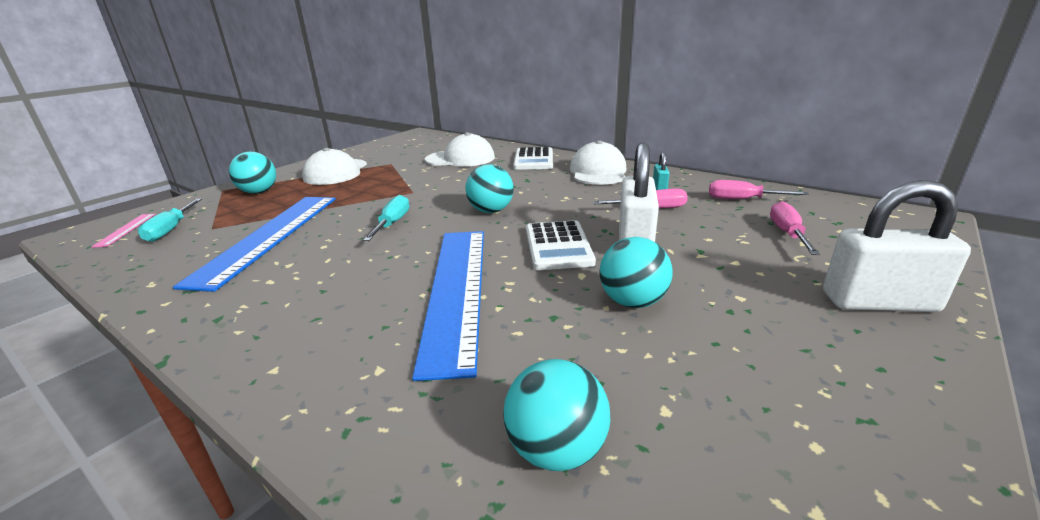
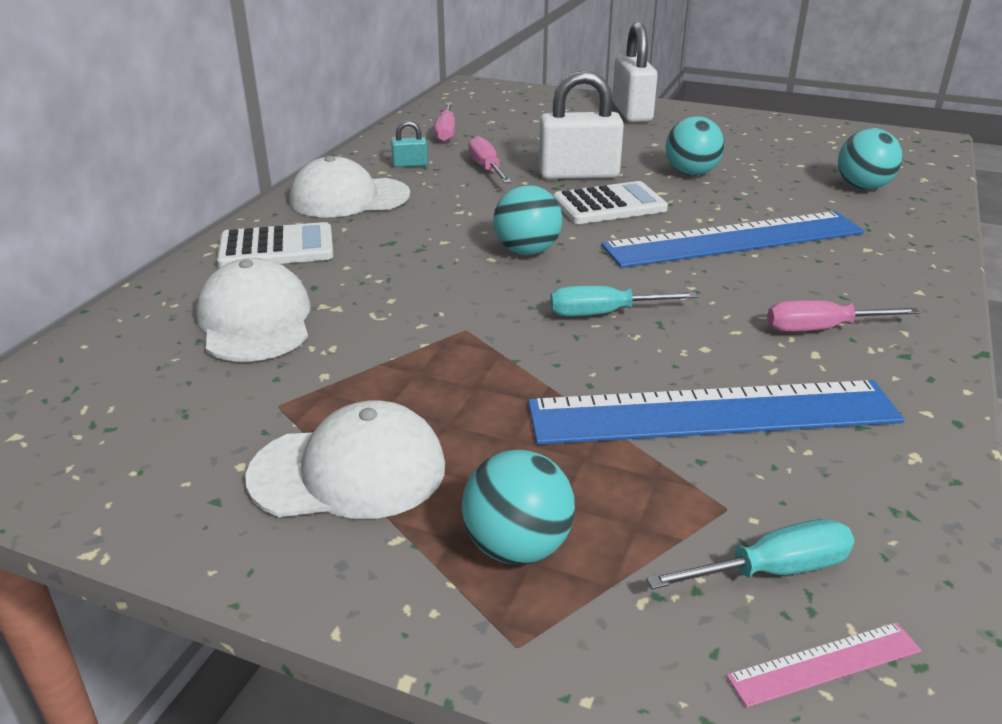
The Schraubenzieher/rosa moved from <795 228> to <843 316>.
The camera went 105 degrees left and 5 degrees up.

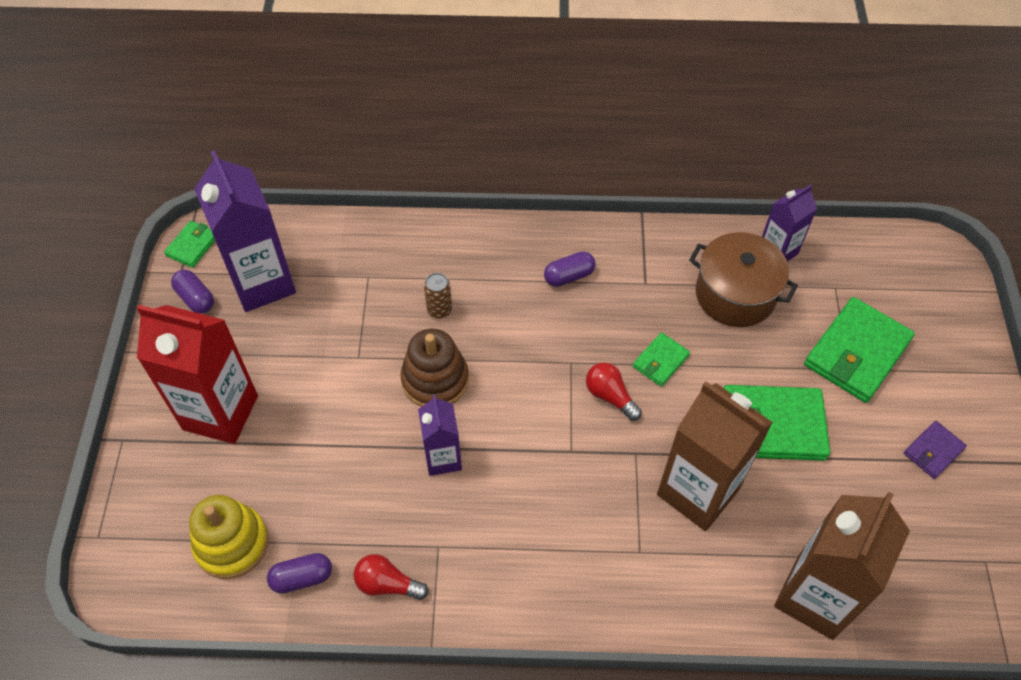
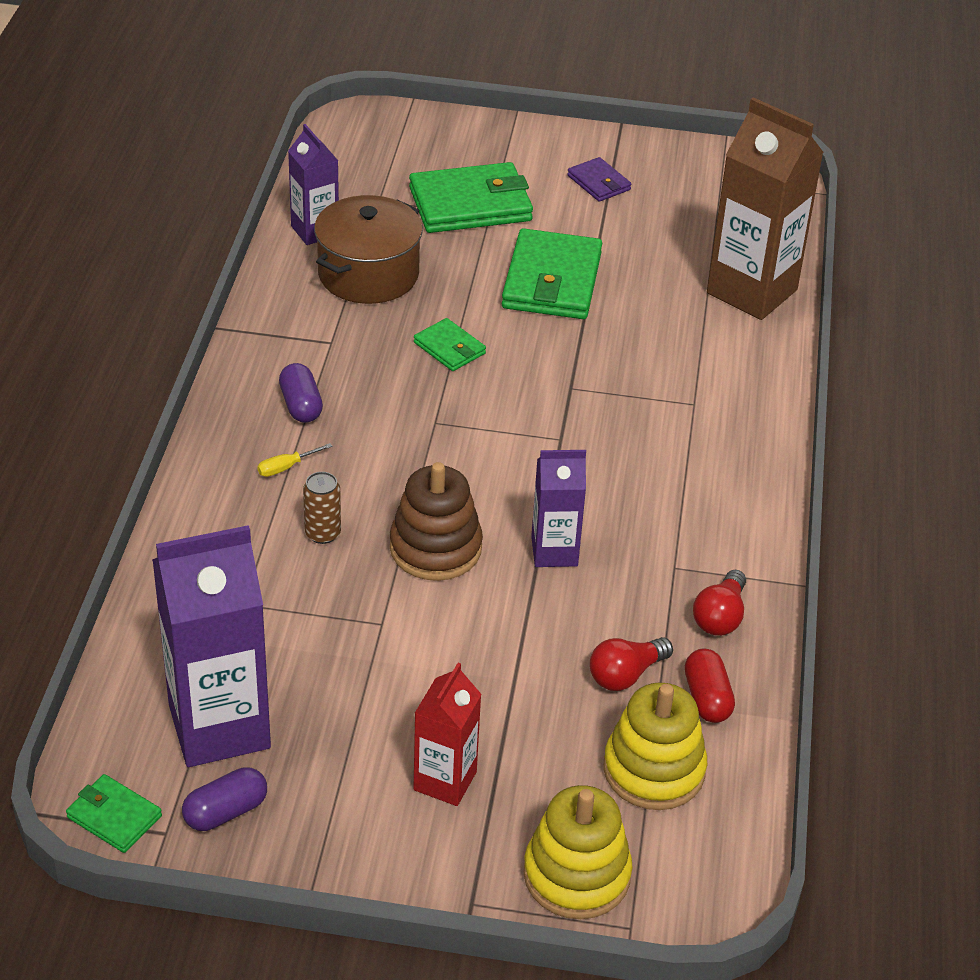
The Schraubenzieher/gelb at <295 460> appeared.
The Geldbörse/grün at <859 350> turned 60 degrees counterclockwise.
The Getränkekarton/rot at <197 374> changed to 0.56 times the size.
The Stapelspielzeug/gelb at <578 852> appeared.
The Glühbirne/rot moved from <614 391> to <631 664>.
The Kapsel/lila at <299 573> became the Kapsel/rot at <710 686>.
The Getränkekarton/braun at <715 456> disappeared.
The camera went 85 degrees left and 15 degrees down.

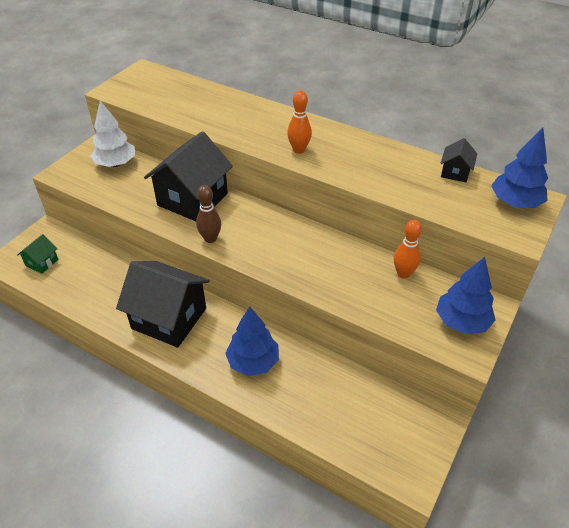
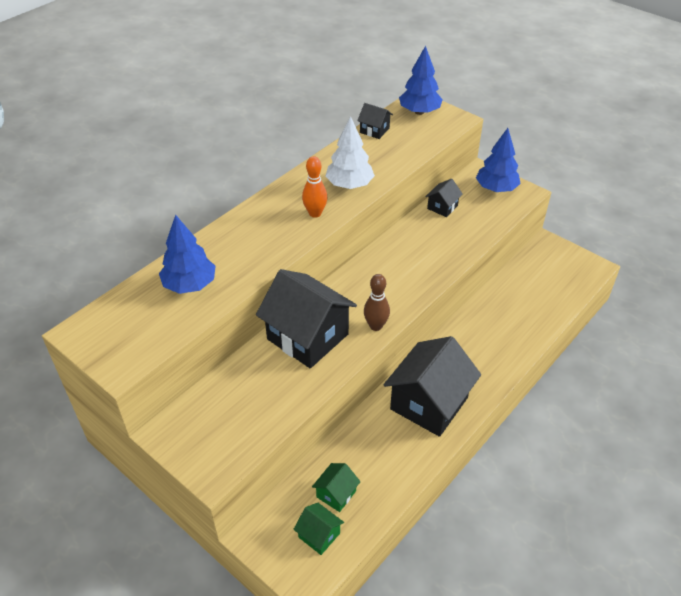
The Baum/blau moved from <252 341> to <187 254>.
The Haus/grün at <336 487> appeared.
The Baum/weiß moved from <113 134> to <350 152>.
The Bowlingkegel/orange at <408 249> was replaced by the Haus/schwarz at <444 198>.
The camera went 80 degrees left and 0 degrees up.

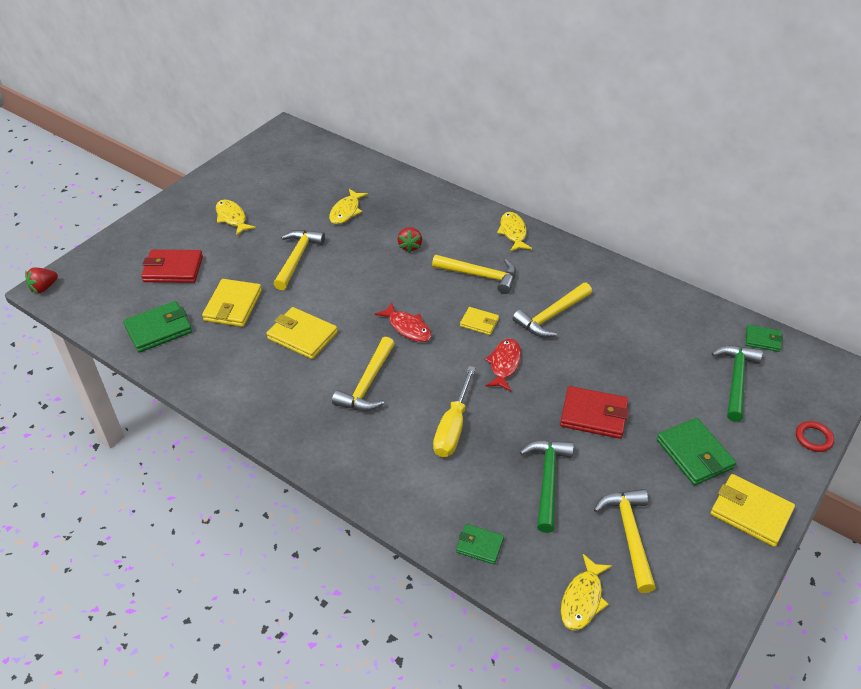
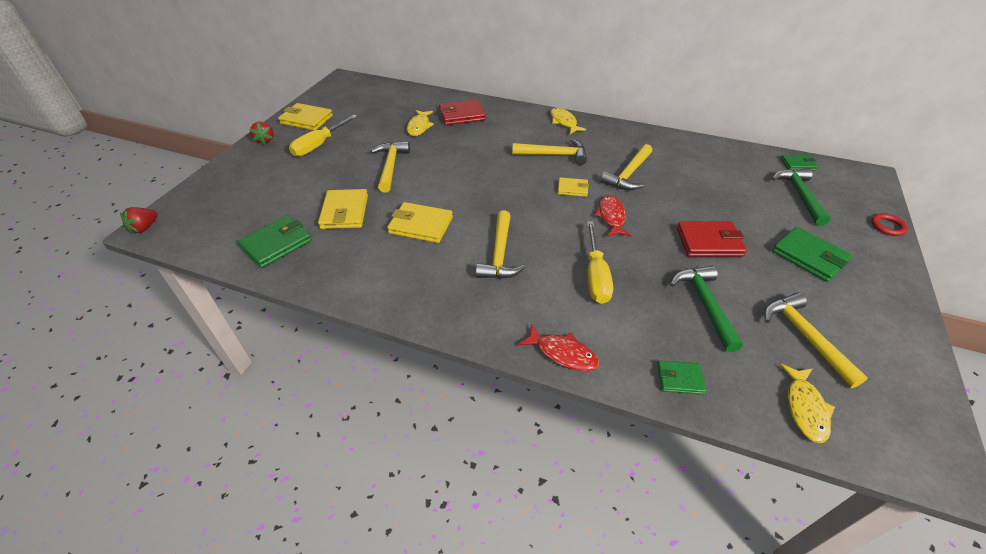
The Erdbeere/rot moved from <409 240> to <261 133>.
The Geldbörse/gelb moved from <753 510> to <305 117>.
The Fisch/gelb at <236 218> was replaced by the Schraubenzieher/gelb at <323 136>.
The Geldbörse/rot moved from <172 266> to <462 112>.
The Fisch/rot moved from <403 322> to <558 347>.
The camera went 15 degrees left and 0 degrees up.

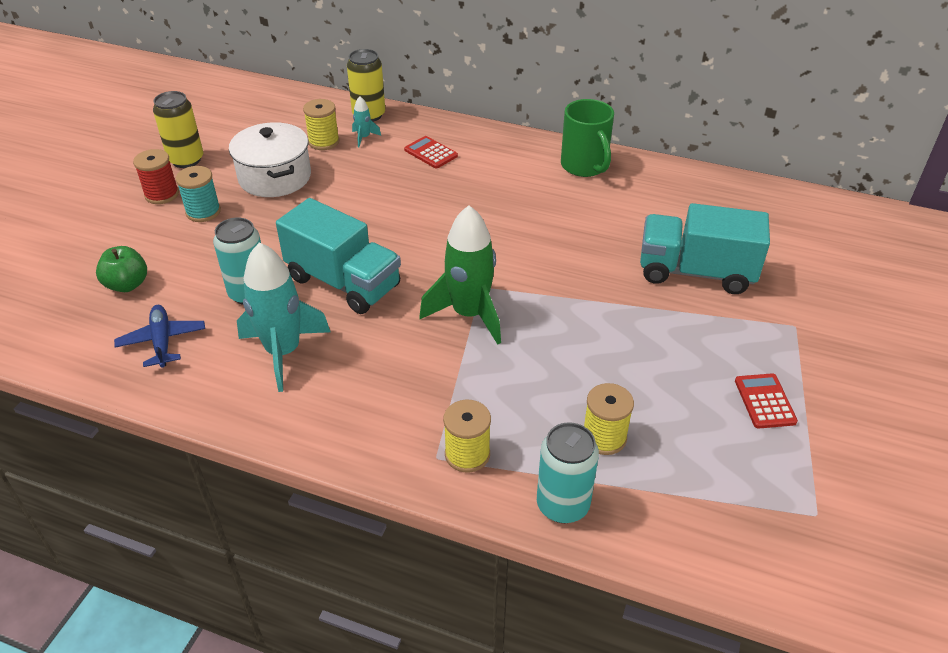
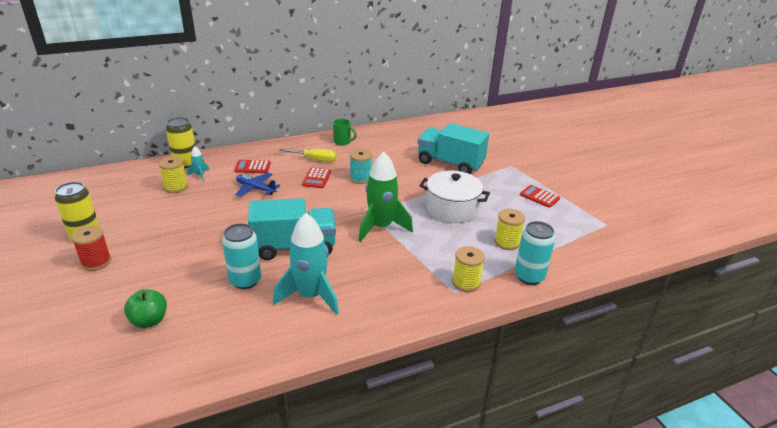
The Flugzeug/blau moved from <159 336> to <257 185>.
The Schraubenzieher/gelb at <308 155> appeared.
The Taschenrechner/rot at <316 178> appeared.
The Tasse/grün at <587 138> changed to 0.58 times the size.
The Garnrolle/türkis moved from <198 194> to <361 166>.
The Lastwagen/türkis at <705 248> turned 60 degrees clockwise.
The Kochtopf/weiß moved from <270 159> to <454 197>.
The camera went 45 degrees left and 10 degrees down.

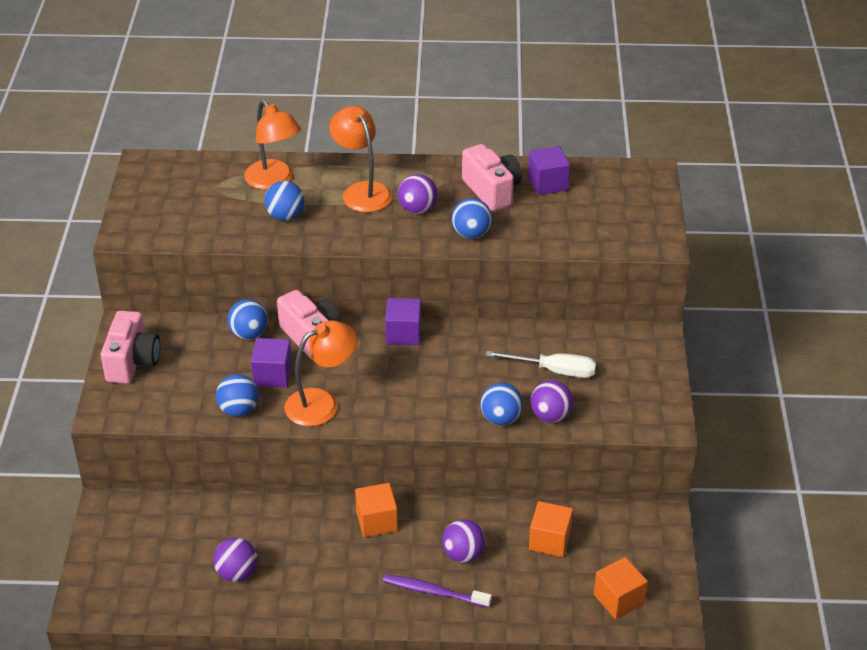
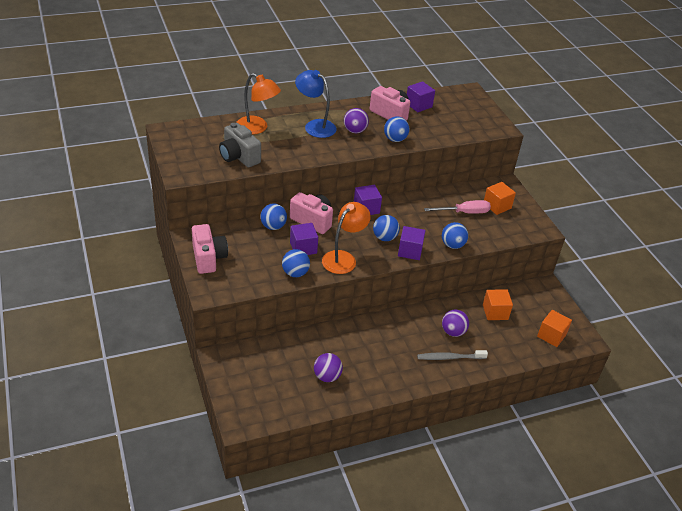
The Kamera/grau at <240 145> appeared.
The Lampe/orange at <360 159> became the Lampe/blau at <315 104>.
The Ball/blau moved from <284 201> to <386 228>.
The Kubus/lila at <411 243> appeared.
The Zahnbürste/lila at <437 591> became the Zahnbürste/grau at <452 355>.
The Schraubenzieher/weiß at <541 364> became the Schraubenzieher/rosa at <457 207>.
The Kubus/orange moved from <376 510> to <500 198>.
The Ball/lila at <551 401> disappeared.
The camera went 25 degrees left and 0 degrees up.

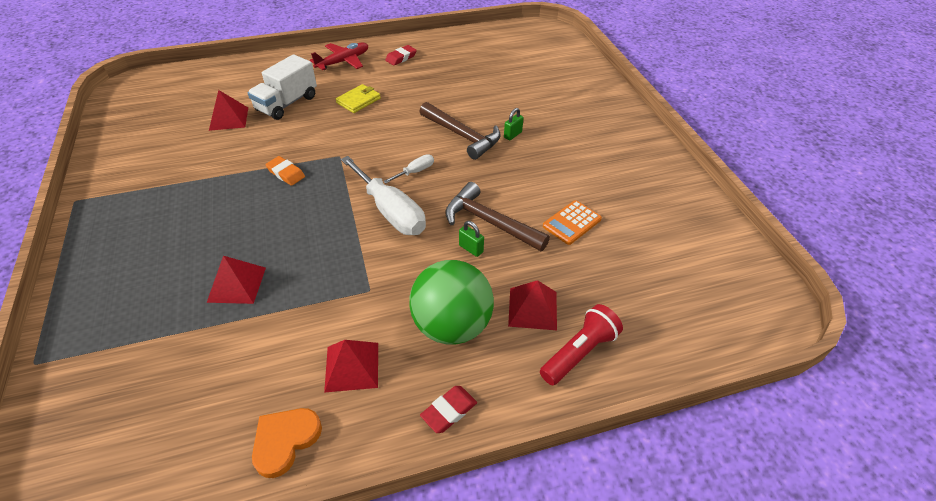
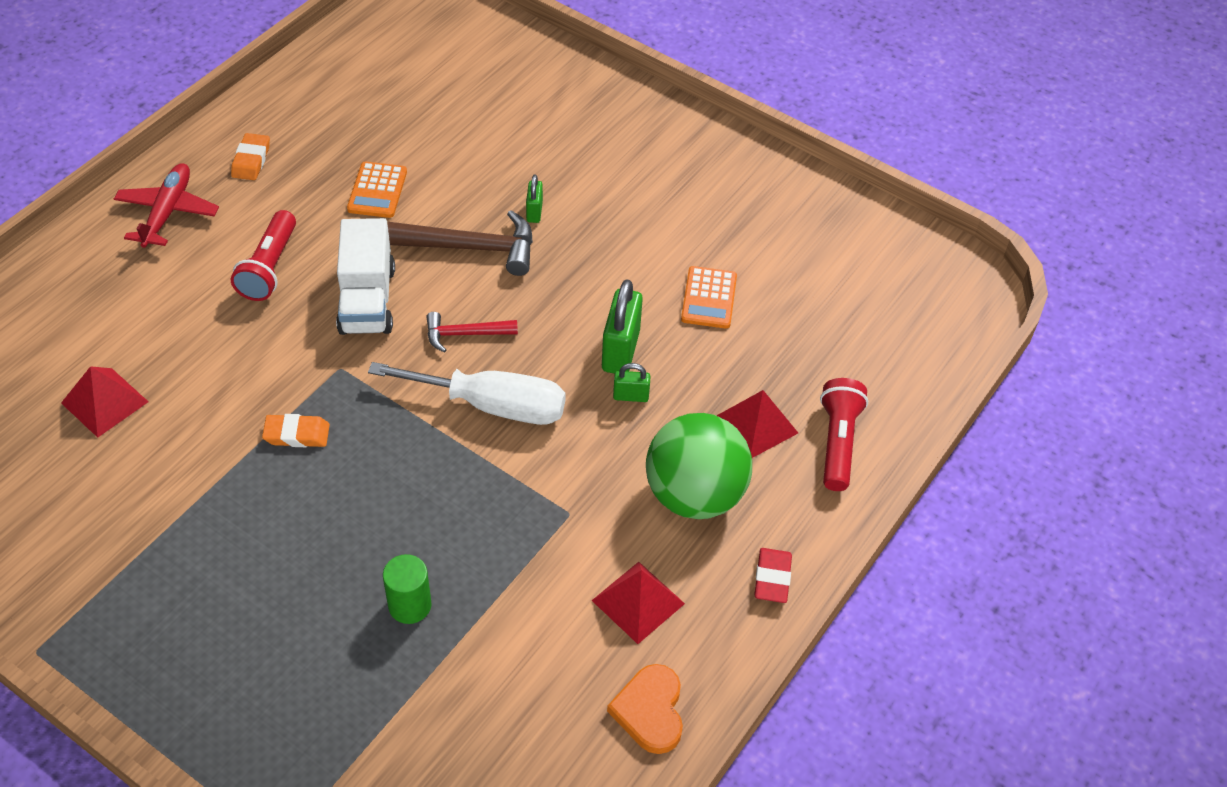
The Radiergummi/rot at <401 55> became the Radiergummi/orange at <250 156>.
The Geldbörse/gelb at <358 98> was replaced by the Taschenlampe/rot at <263 255>.
The Lastwagen/weiß moved from <282 87> to <365 276>.
The Taschenrechner/orange at <377 190> appeared.
The Pyramide/rot at <236 280> was replaced by the Vollzylinder/grün at <407 589>.
The Schraubenzieher/weiß at <408 168> was replaced by the Hammer/rot at <472 332>.
The Hammer/braun at <497 216> was replaced by the Vorhängeschloss/grün at <622 326>.
The camera went 40 degrees left and 5 degrees up.

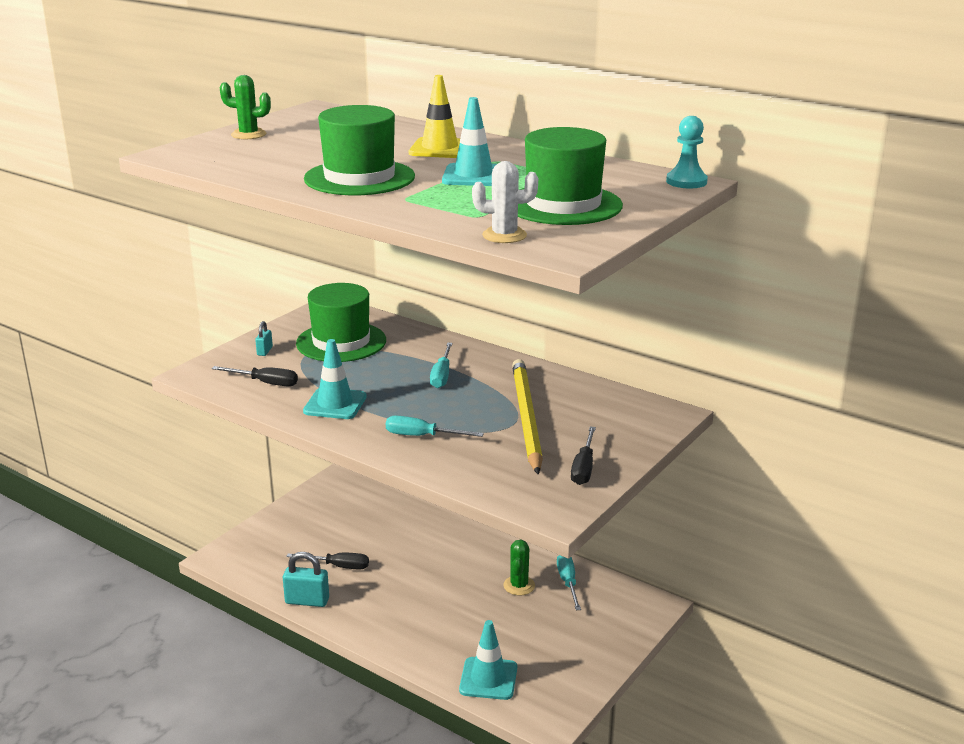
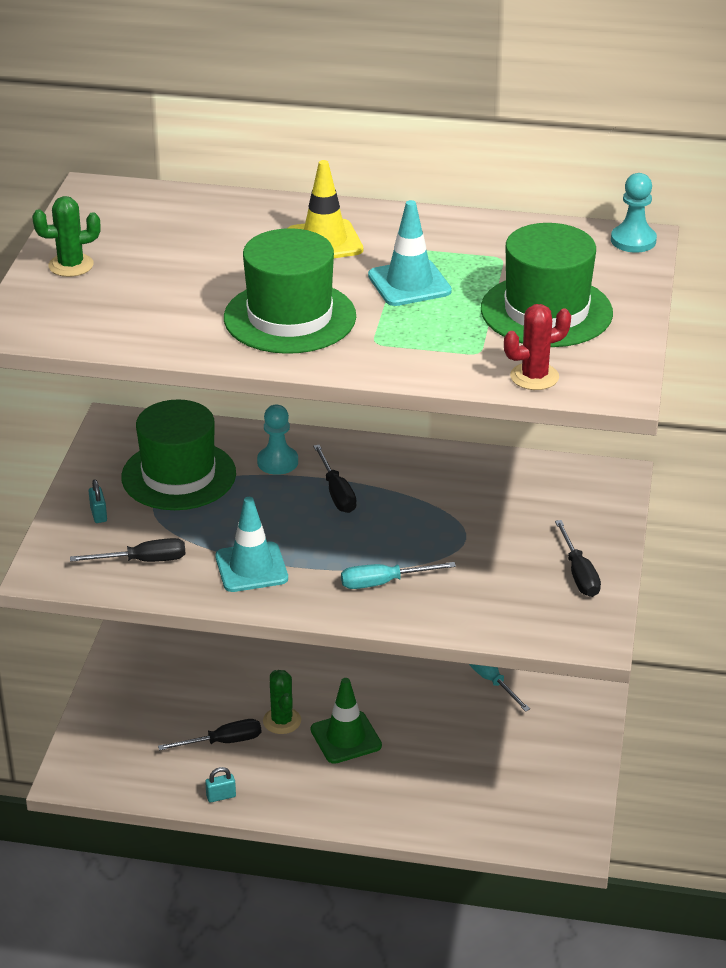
The Vorhängeschloss/türkis at <306 579> changed to 0.54 times the size.
The Bauer/türkis at <277 440> appeared.
The Kaktus/grün moved from <519 567> to <282 702>.
The Leitkegel/grün at <346 721> appeared.
The Schraubenzieher/türkis at <441 365> became the Schraubenzieher/schwarz at <334 479>.
The Kaktus/weiß at <505 202> became the Kaktus/rot at <537 347>.
The Leitkegel/türkis at <488 660> disappeared.
The Bleistift/gelb at <527 416> disappeared.
The camera went 25 degrees left and 10 degrees up.

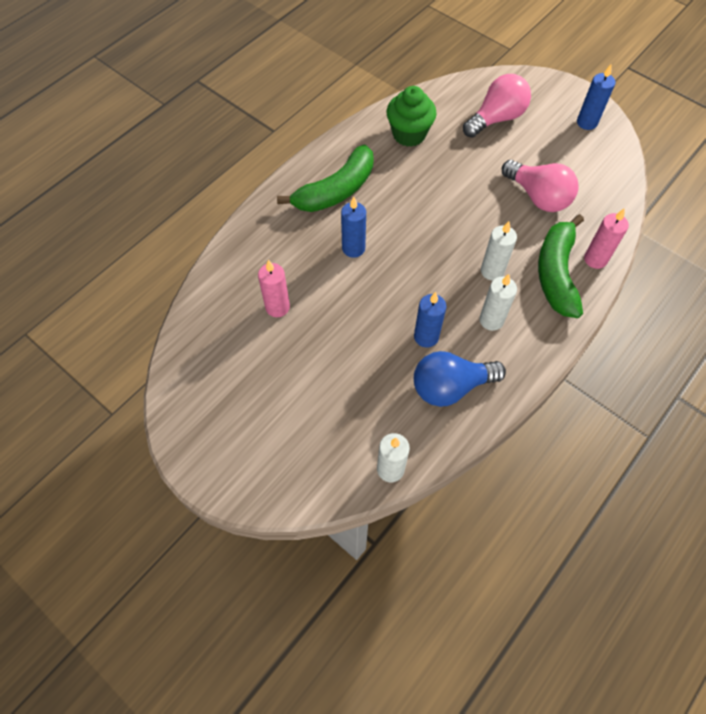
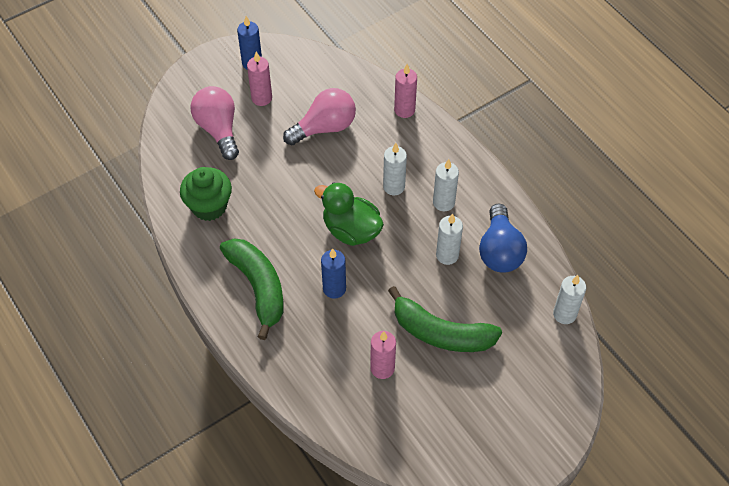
The Kerze/rosa at <259 79> appeared.
The Ente/grün at <349 214> appeared.
The Banane/grün moved from <561 266> to <445 319>.
The Kerze/blau at <430 320> became the Kerze/weiß at <449 239>.
The camera went 75 degrees left and 5 degrees down.

